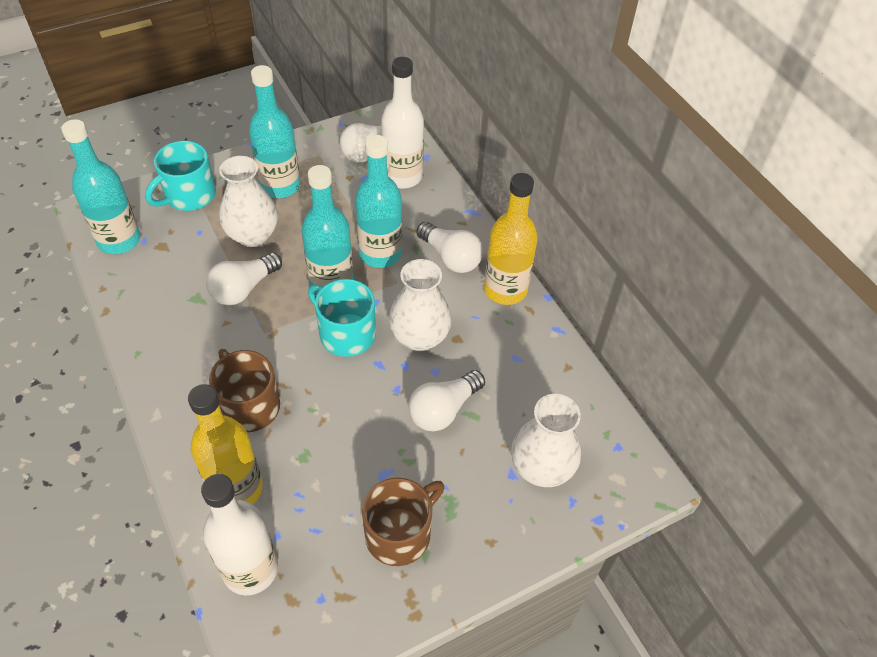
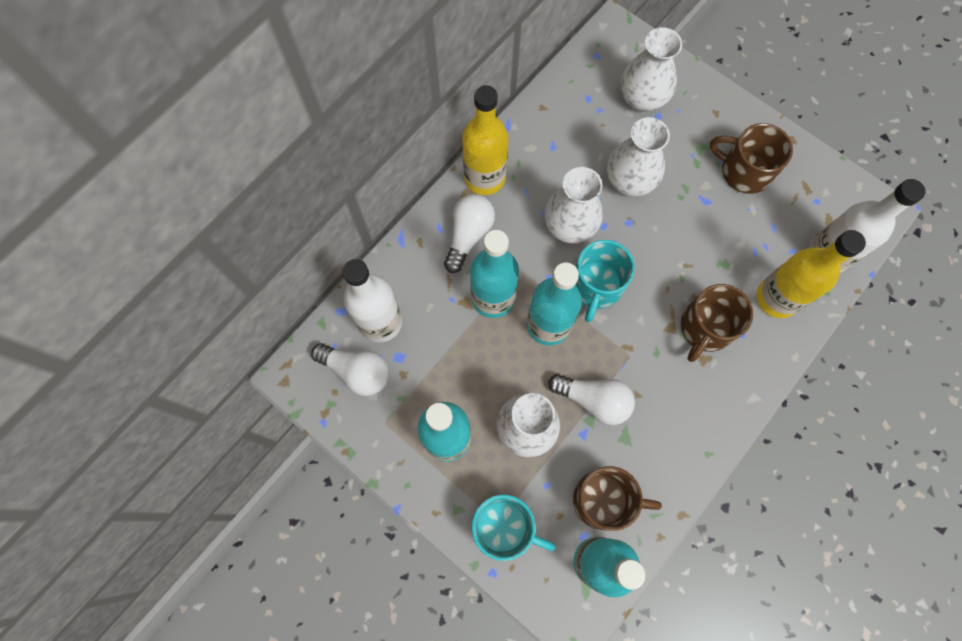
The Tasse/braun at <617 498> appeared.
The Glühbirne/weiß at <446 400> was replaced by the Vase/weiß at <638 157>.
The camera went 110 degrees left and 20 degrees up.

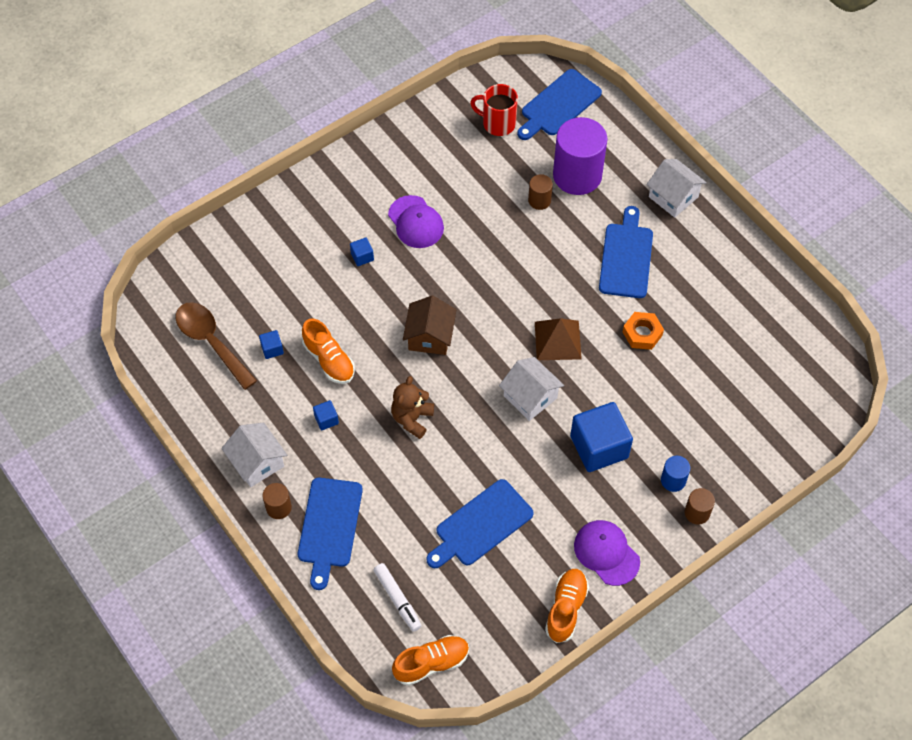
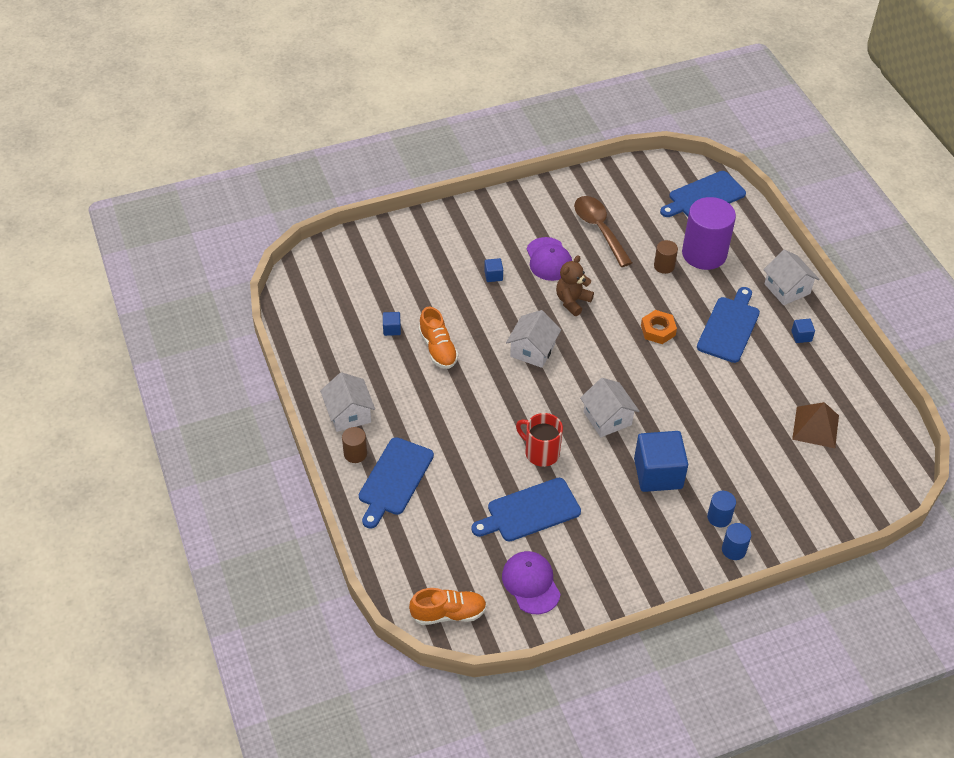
The Kappe/lila moved from <607 553> to <531 582>.
The Haus/braun at <429 325> became the Haus/weiß at <533 339>.
The Tasse/rot moved from <494 110> to <539 440>.
The Teddybär/braun moved from <412 407> to <575 285>.
The Löffel/braun moved from <216 346> to <603 231>.
The Sechskantmutter/orange moved from <643 331> to <659 327>.
The Vollzylinder/braun at <700 506> became the Vollzylinder/blau at <736 541>.
The Kubus/blau moved from <326 415> to <803 331>.
The Pyramide/braun moved from <558 339> to <815 425>.
The Filzstift/weiß at <397 597> disappeared.
The Schuh/orange at <567 606> disappeared.
The camera went 15 degrees right and 10 degrees down.

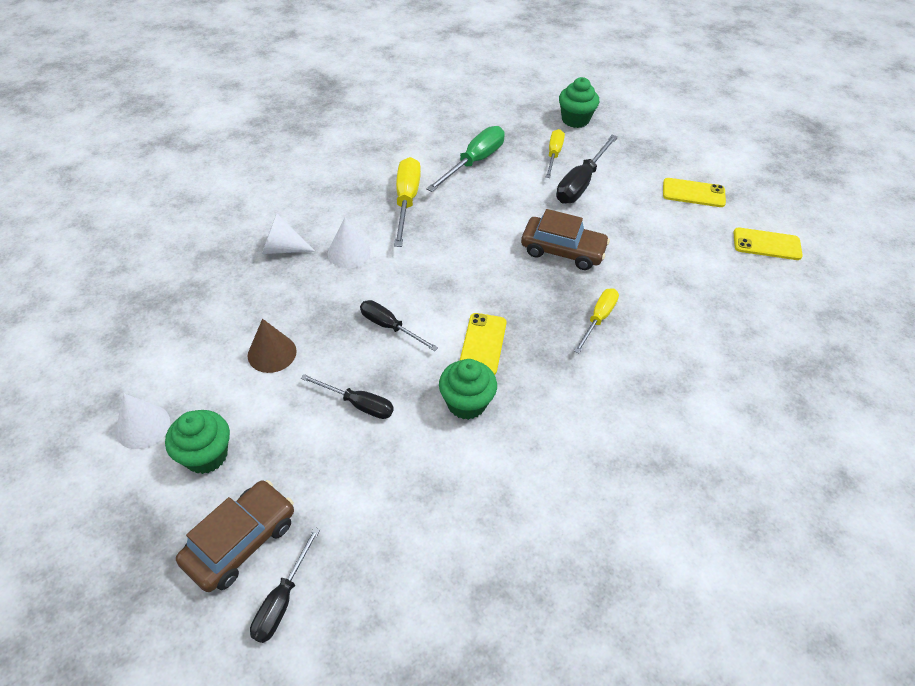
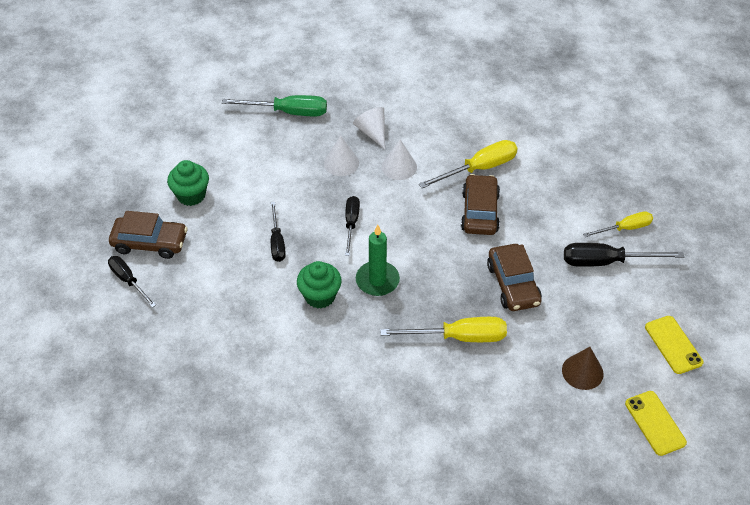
The Schraubenzieher/schwarz at <285 585> turned 60 degrees clockwise.
The Schraubenzieher/grün moved from <465 159> to <274 105>.
The Kegel/weiß moved from <143 421> to <341 155>.
The Handy/gelb at <483 344> was replaced by the Kerze/grün at <378 260>.
The Schraubenzieher/gelb at <596 320> changed to 1.55 times the size.
The Auto/braun at <480 204> appeared.
The Kegel/braun moved from <272 346> to <583 368>.
The Muffin/grün at <579 102> disappeared.
The camera went 60 degrees right and 0 degrees up.

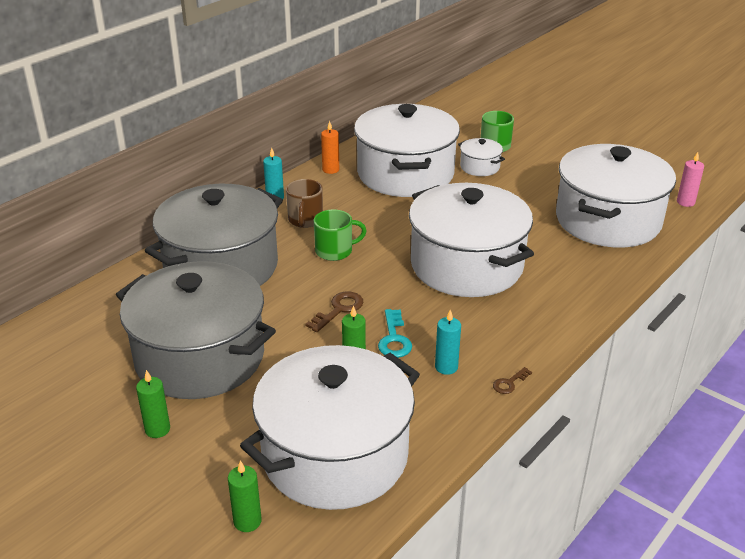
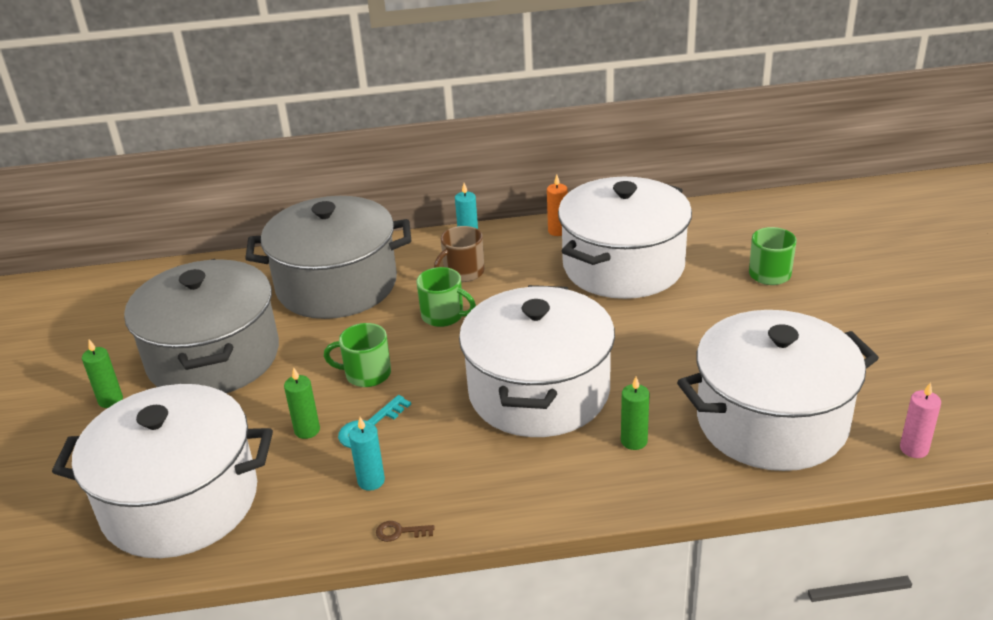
The Schlüssel/braun at <335 311> was replaced by the Tasse/grün at <357 355>.
The Kerze/grün moved from <245 496> to <635 413>.
The Kochtopf/weiß at <481 157> disappeared.
The camera went 45 degrees right and 0 degrees up.

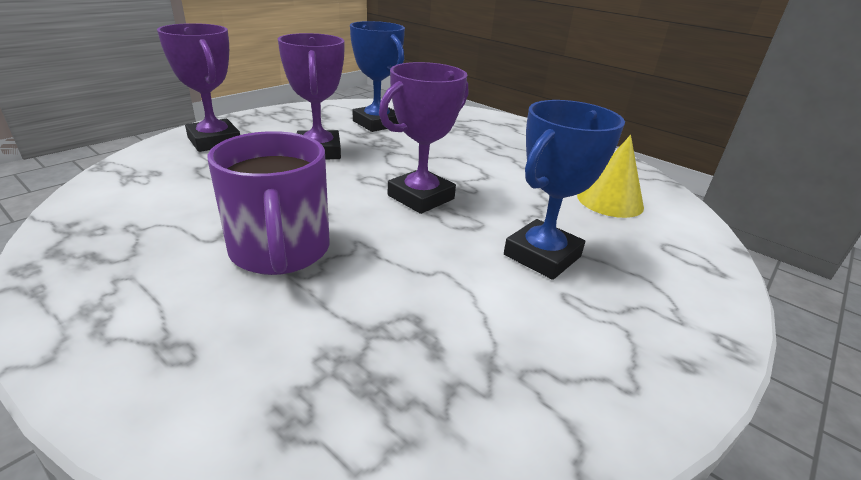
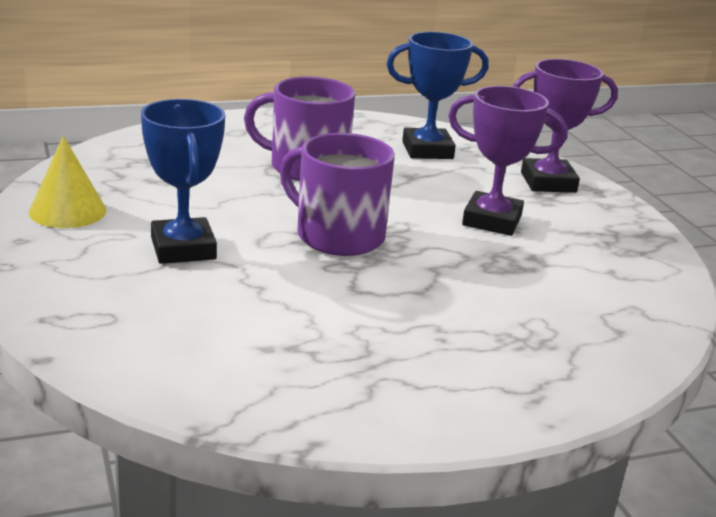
The Kegel/gelb moved from <610 176> to <67 182>.
The Pokal/lila at <423 138> was replaced by the Tasse/lila at <337 194>.
The Pokal/blau moved from <377 76> to <438 95>.
The camera went 120 degrees right and 5 degrees down.

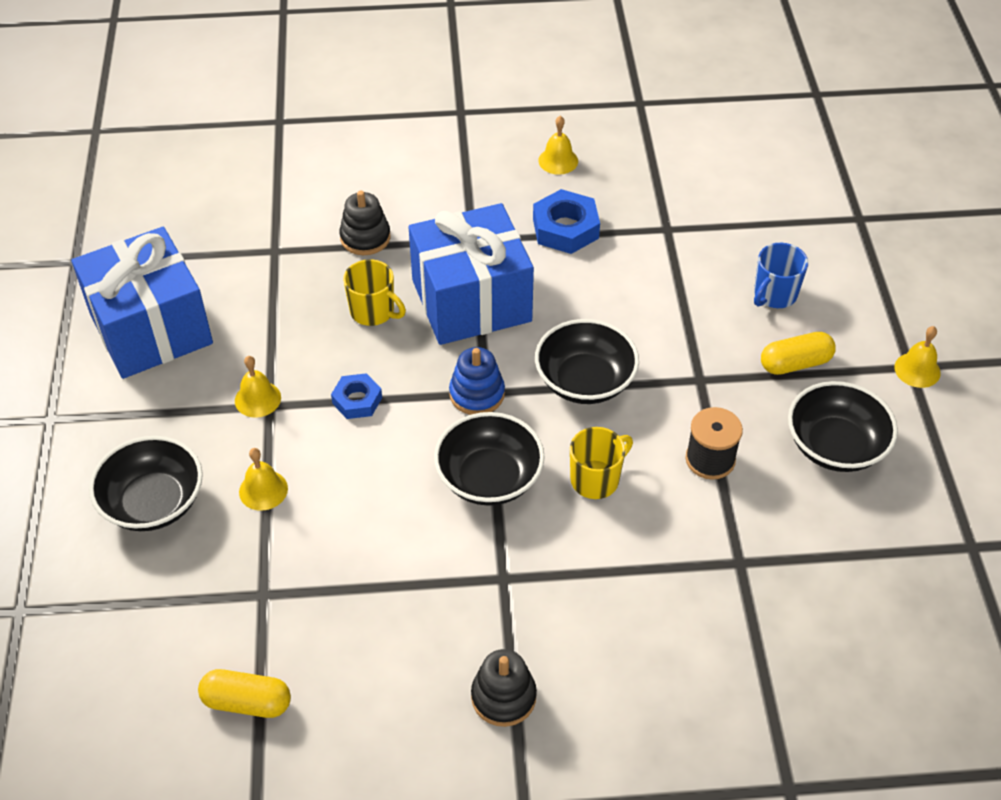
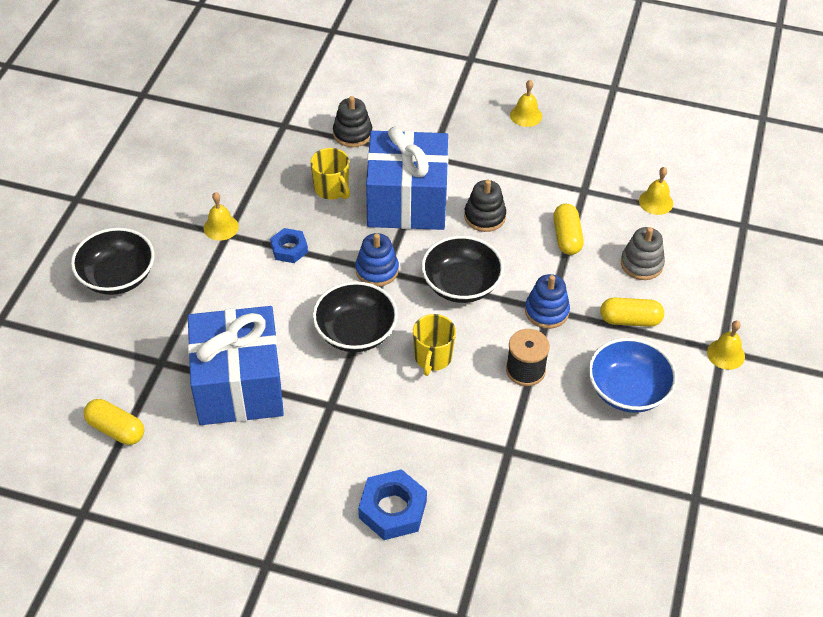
The Geschenk/blau moved from <142 303> to <236 365>.
The Sechskantmutter/blau moved from <566 221> to <392 504>.
The Tasse/gelb at <601 463> turned 120 degrees clockwise.
The Stapelspielzeug/schwarz moved from <504 688> to <485 206>.
The Stapelspielzeug/blau at <547 301> appeared.
The Kapsel/gelb at <568 229> appeared.
The Schüssel/schwarz at <843 426> became the Schüssel/blau at <632 375>.
The Tasse/blau at <781 275> was replaced by the Stapelspielzeug/grau at <643 253>.
The Glocke/gelb moved from <263 479> to <656 191>.
The camera went 20 degrees right and 0 degrees up.

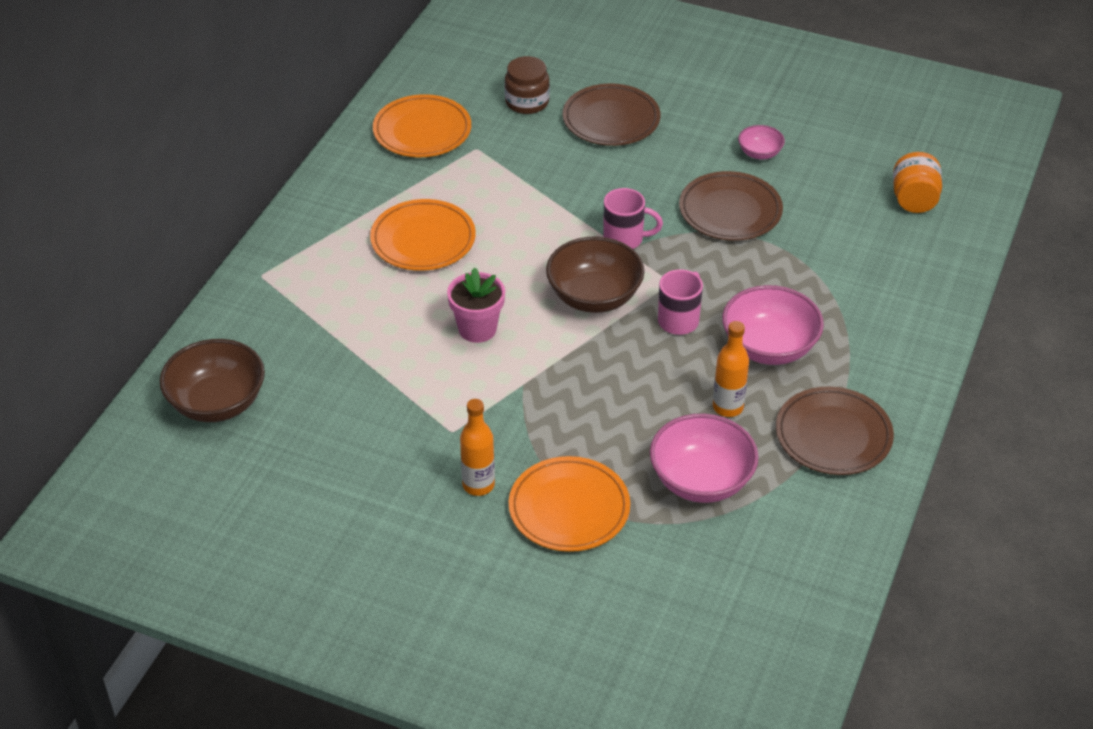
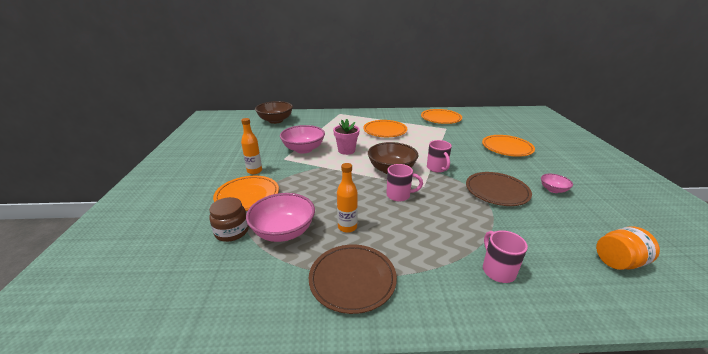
The Einmachglas/braun moved from <527 85> to <229 219>.
The Schüssel/rosa moved from <773 325> to <302 139>.
The Teller/braun at <612 115> became the Teller/orange at <508 146>.
The Tasse/rosa at <505 256> appeared.
The camera went 65 degrees right and 15 degrees down.

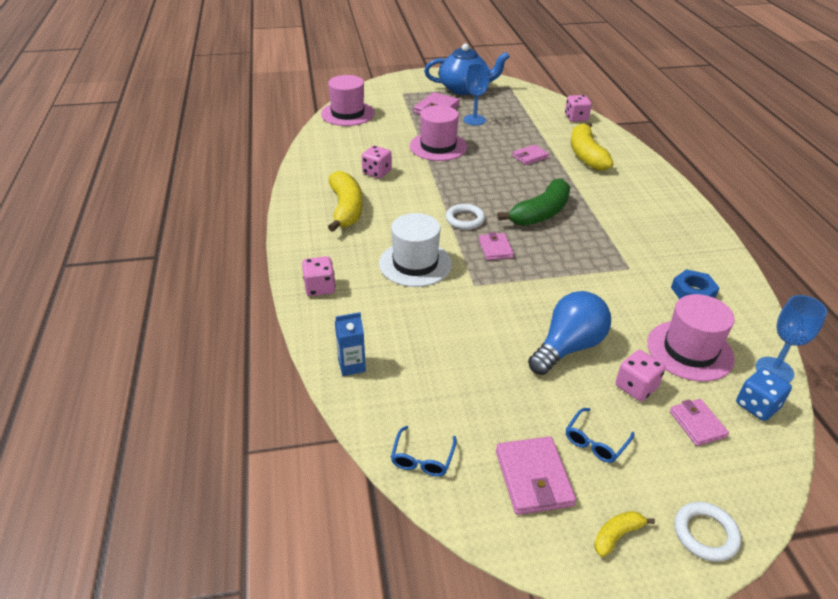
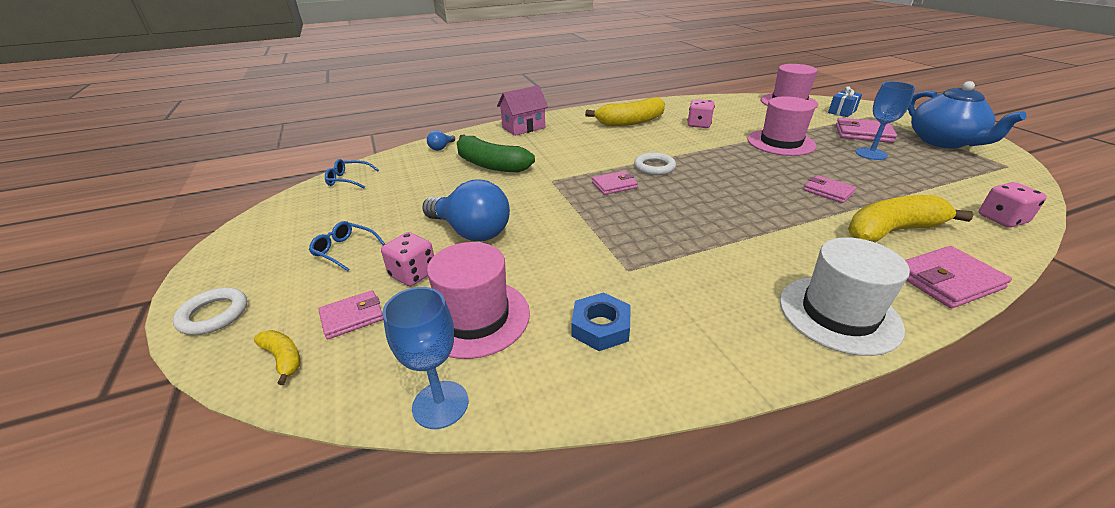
The Banane/gelb moved from <624 534> to <277 357>.
The Getränkekarton/blau at <350 344> was replaced by the Glühbirne/blau at <441 140>.
The Banane/grün moved from <533 202> to <496 153>.
The Spielwürfel/rosa at <319 276> was replaced by the Haus/rosa at <522 110>.
The Hut/weiß moved from <415 250> to <845 296>.
The Geschenk/blau at <845 101> appeared.
The Geldbörse/rosa moved from <536 475> to <958 277>.
The Spielwürfel/blau at <764 394> disappeared.
The camera went 80 degrees right and 5 degrees down.

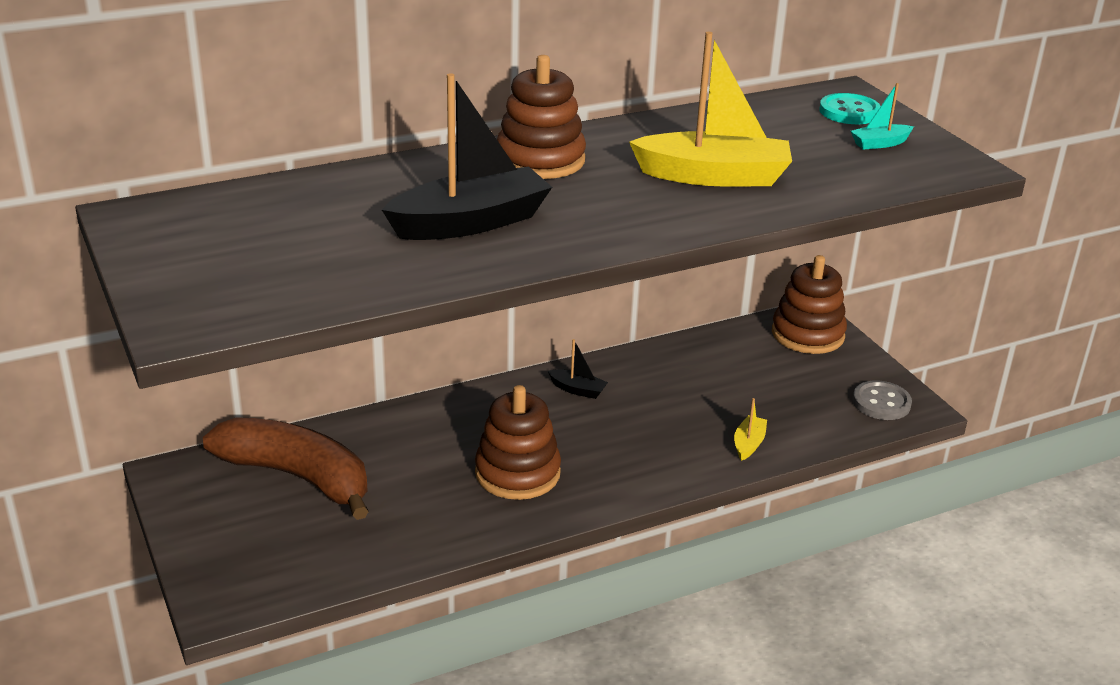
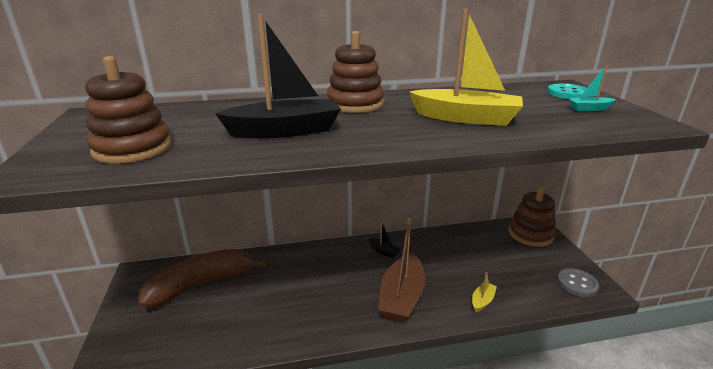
The Stapelspielzeug/braun moved from <518 442> to <128 110>.
The Banane/braun at <286 468> turned 75 degrees counterclockwise.
The Boot/braun at <402 271> appeared.
The camera went 15 degrees right and 5 degrees down.

